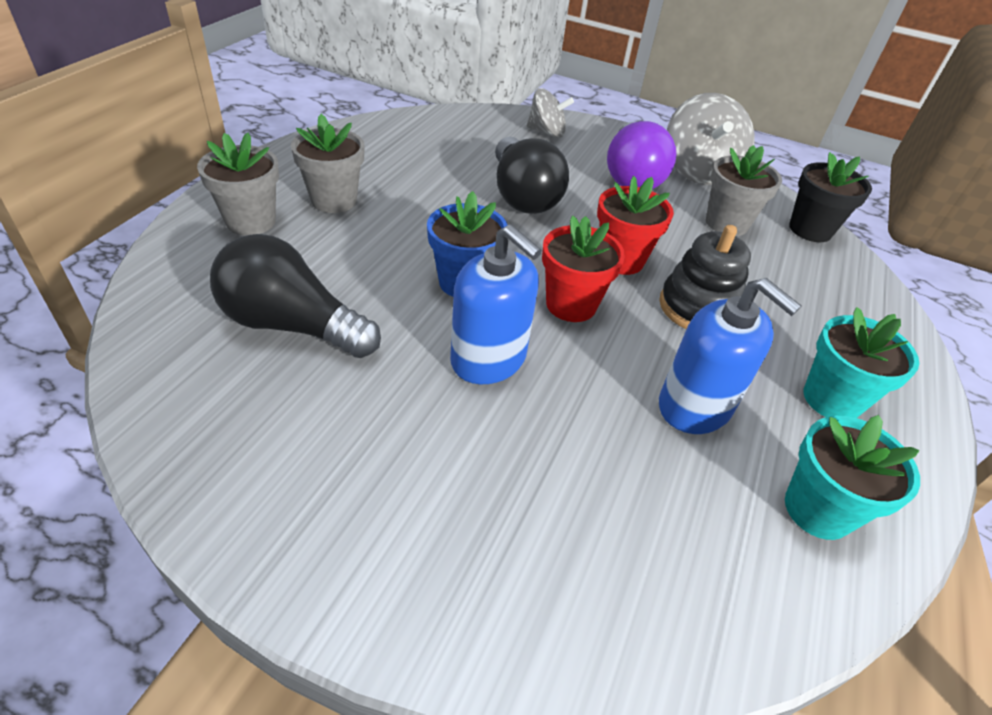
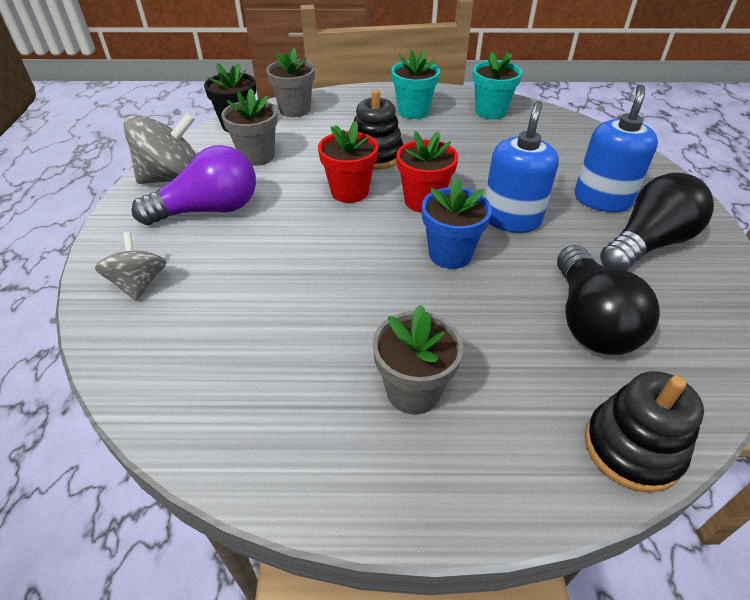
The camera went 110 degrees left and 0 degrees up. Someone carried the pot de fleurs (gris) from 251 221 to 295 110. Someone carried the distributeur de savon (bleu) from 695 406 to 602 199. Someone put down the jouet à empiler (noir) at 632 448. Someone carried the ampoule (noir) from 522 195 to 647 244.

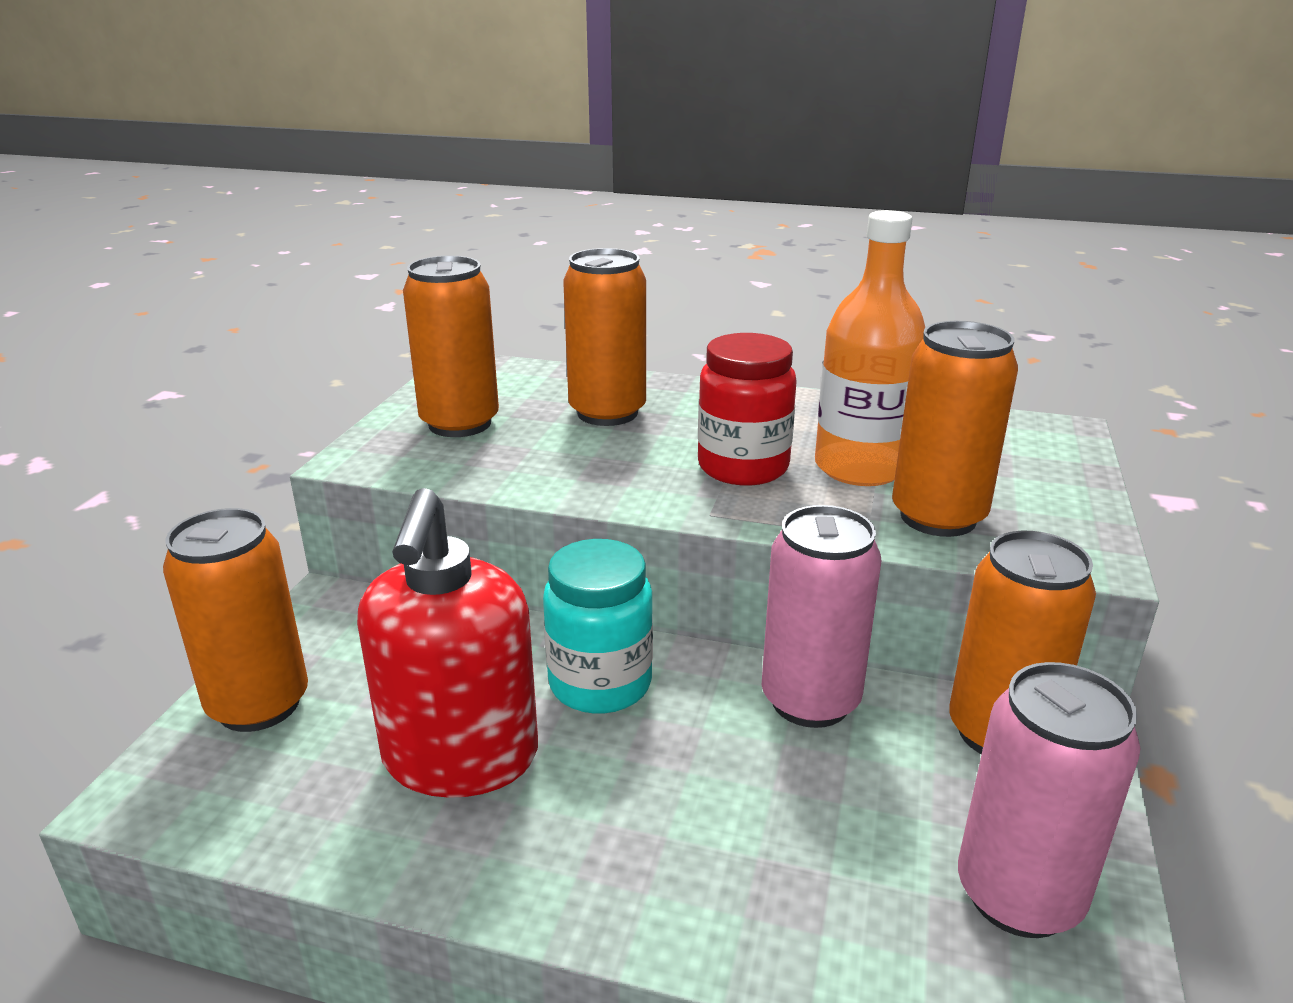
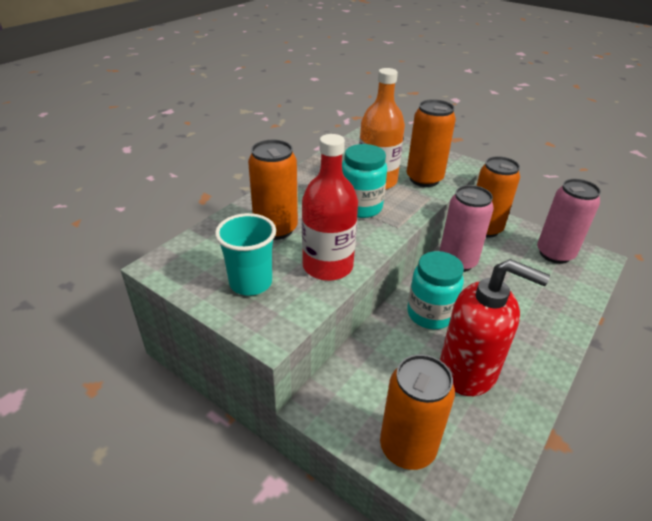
The camera went 70 degrees left and 10 degrees up. Someone swapped the canette (orange) at 460 423 for the gobelet (turquoise) at 250 283. Someone put down the bouteille (rouge) at 327 266. Someone repainted the bocal (rouge) at 743 467, which became the bocal (turquoise) at 361 207.

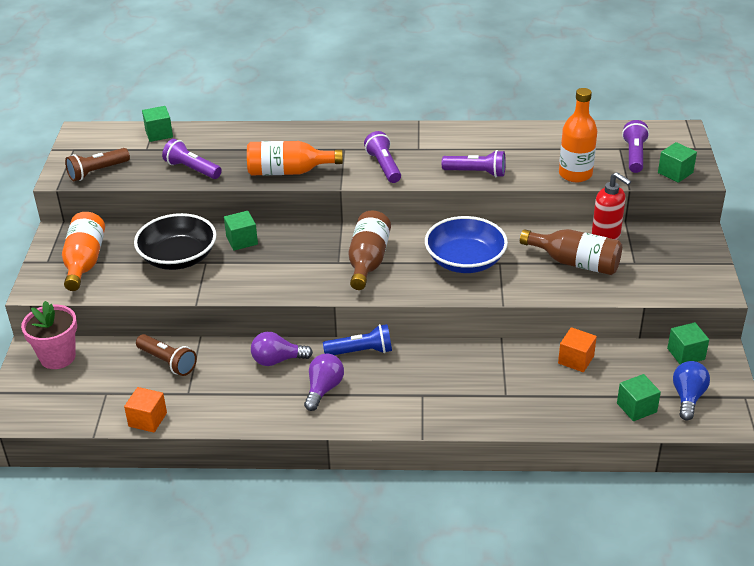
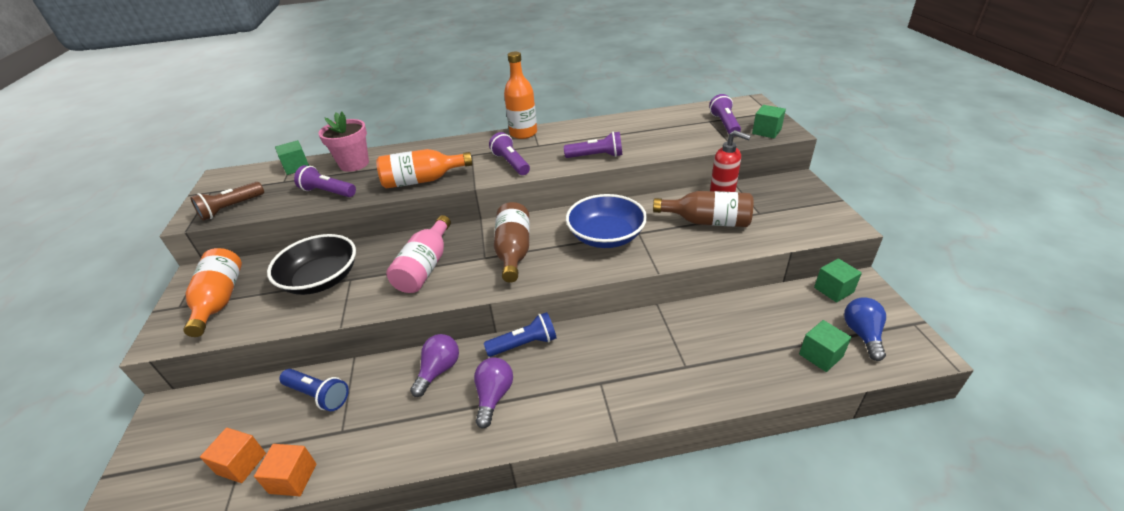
The camera went 10 degrees left and 0 degrees up. Someone carried the cube (orange) from 576 360 to 241 463. Someone repainted the lampe de poche (marron) at 168 362, which became the lampe de poche (bleu) at 318 395. Someone carried the pot de fleurs (rose) from 58 357 to 354 164. Someone put down the bouteille (rose) at 425 267. Someone rotated the ampoule (violet) at 277 360 by 135 degrees clockwise. Someone carried the bouteille (orange) from 575 174 to 523 133. Someone took away the cube (vert) at 242 240.

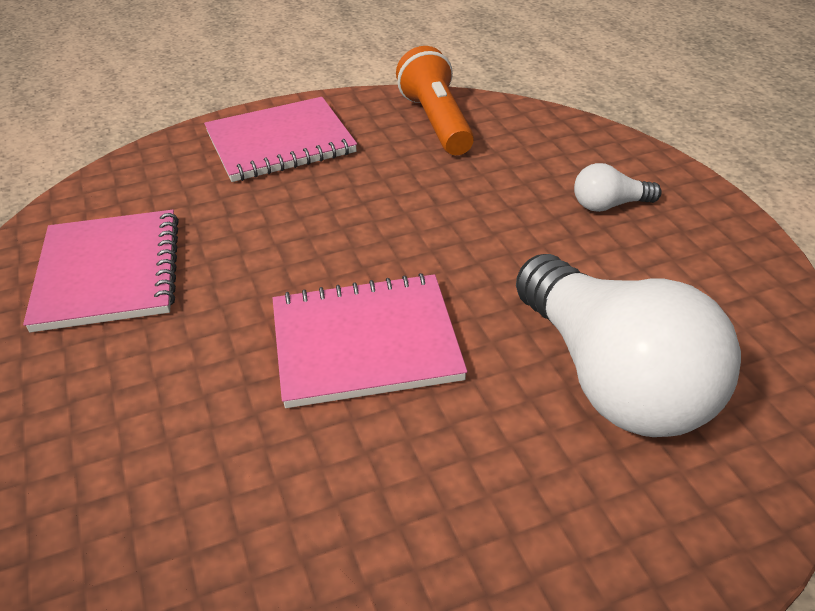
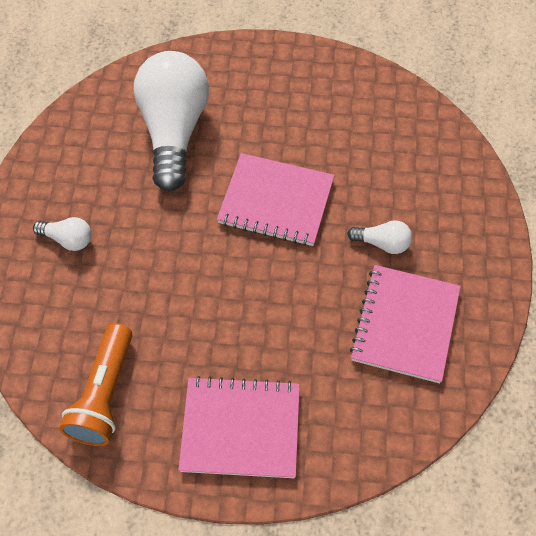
The camera went 155 degrees left and 20 degrees up. Someone put down the ampoule (blanc) at 382 243.

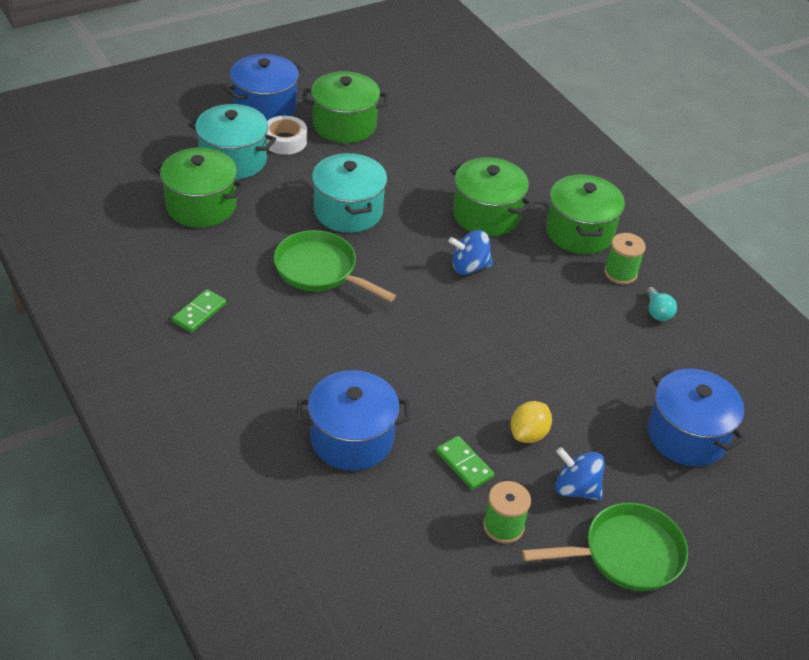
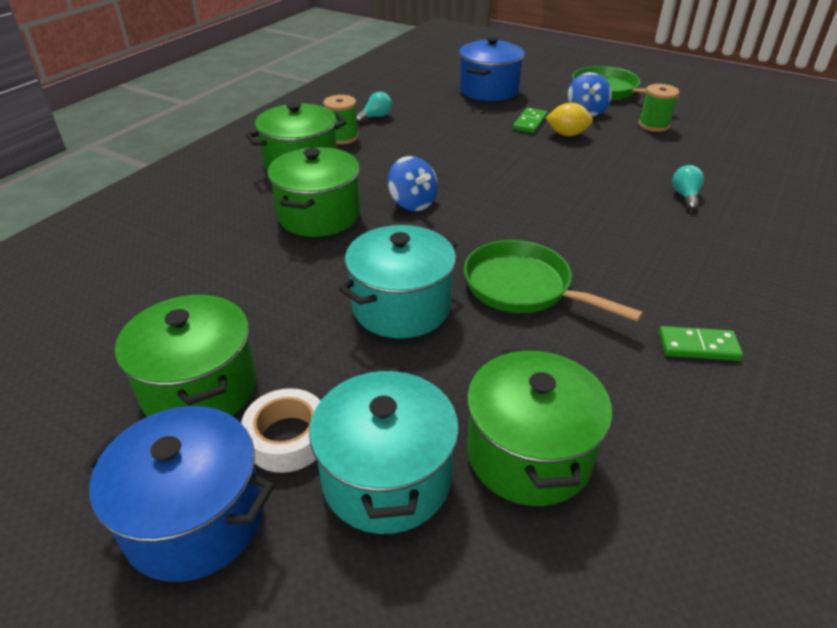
The camera went 115 degrees left and 5 degrees down. Someone rotated the poêle (vert) at 320 270 by 120 degrees clockwise. Someone carried the domino (vert) from 464 464 to 530 122. Someone swapped the marmite (bleu) at 352 439 for the ampoule (turquoise) at 685 196.

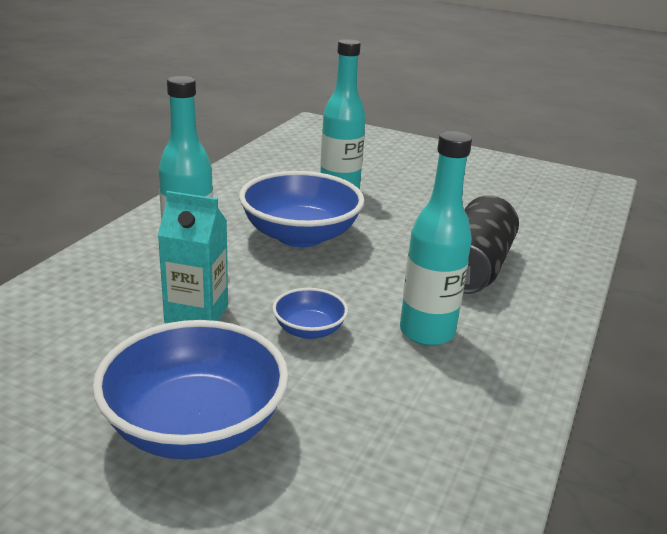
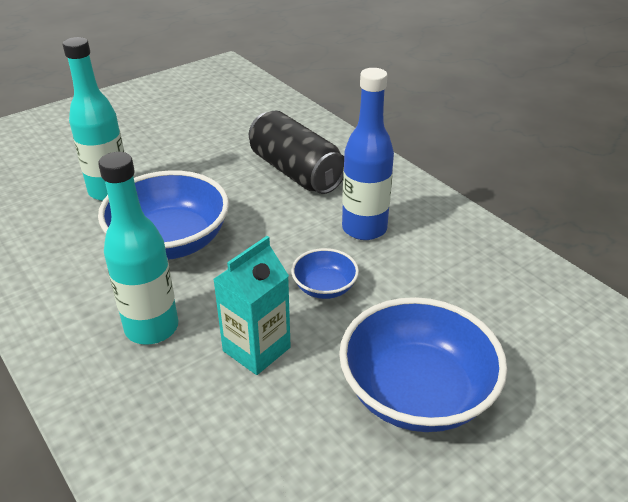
The camera went 60 degrees left and 10 degrees up. Someone repainted the bouteille (turquoise) at 427 332, which became the bouteille (bleu) at 364 228.

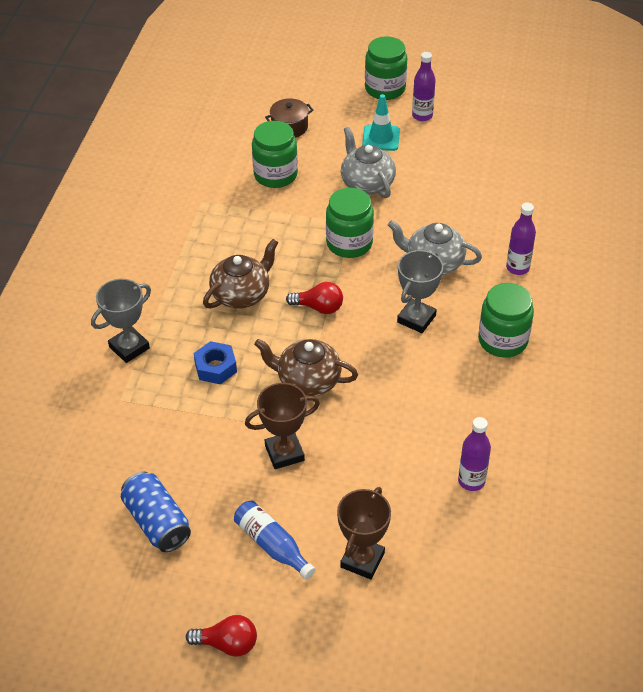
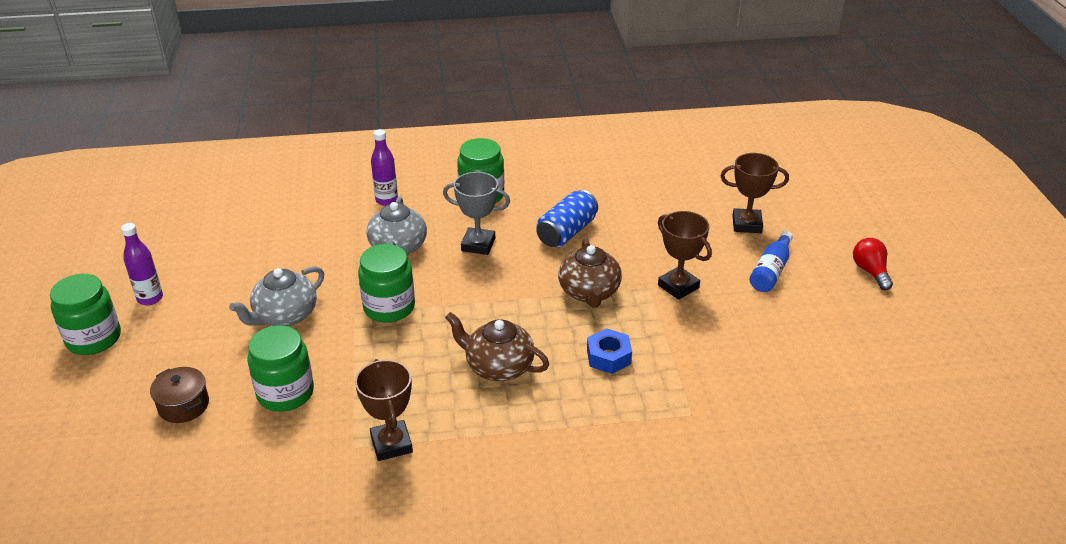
The camera went 110 degrees left and 10 degrees down. Someone put down the trophée (marron) at 391 444. Someone carried the canette (bleu) from 157 522 to 566 232. Someone took away the trophée (gris) at 129 347. Someone took away the ampoule (rouge) at 319 307. Someone took away the cône de chantier (turquoise) at 381 138. Someone took away the bouteille (violet) at 471 481.

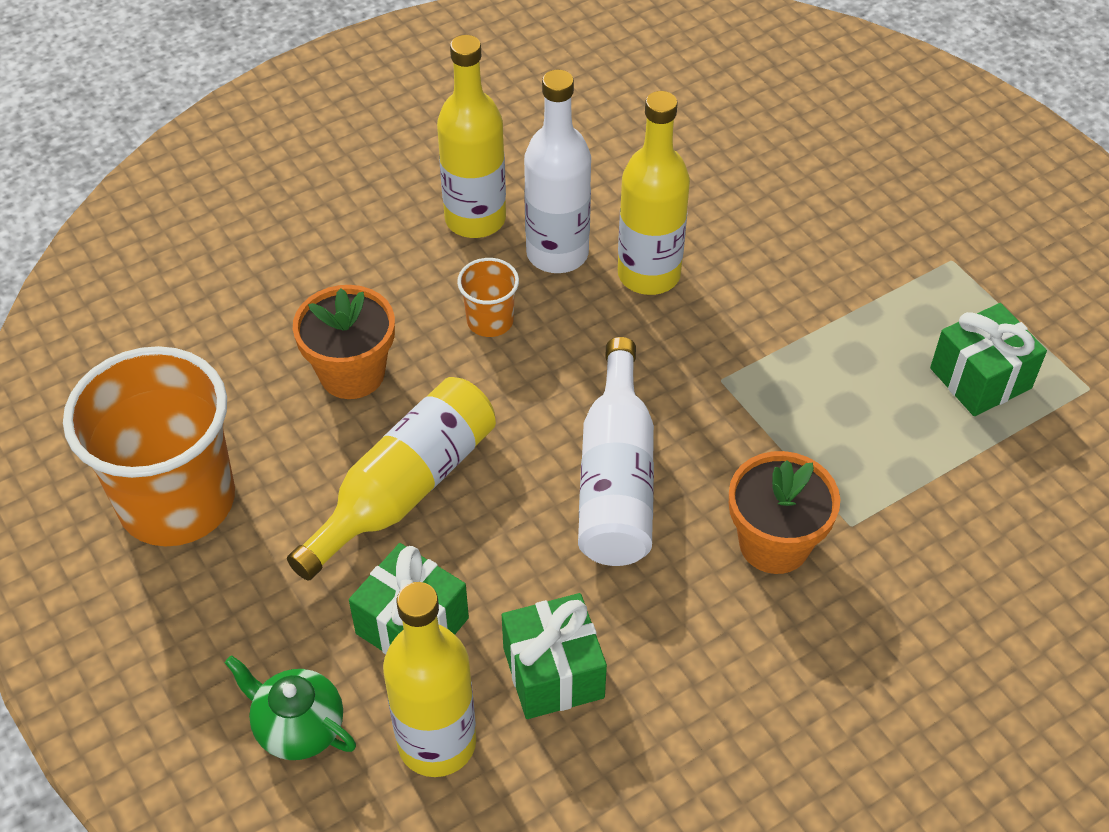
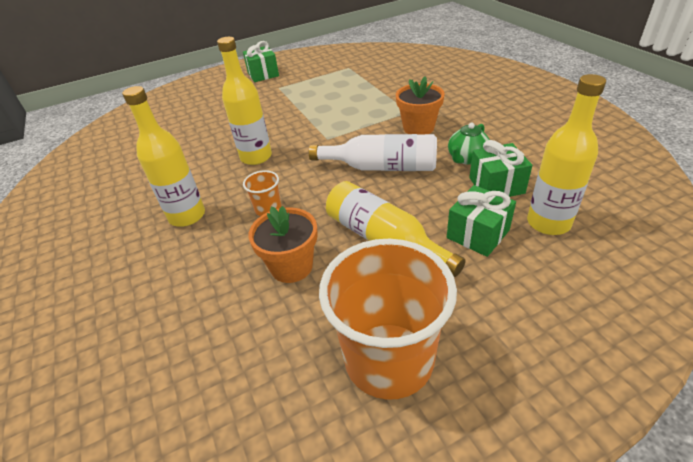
The camera went 80 degrees left and 10 degrees down. Someone carried the cadeau (vert) from 980 378 to 263 74. Someone carried the théière (vert) from 298 727 to 466 158. Someone took away the bouteille (blanc) at 557 253.

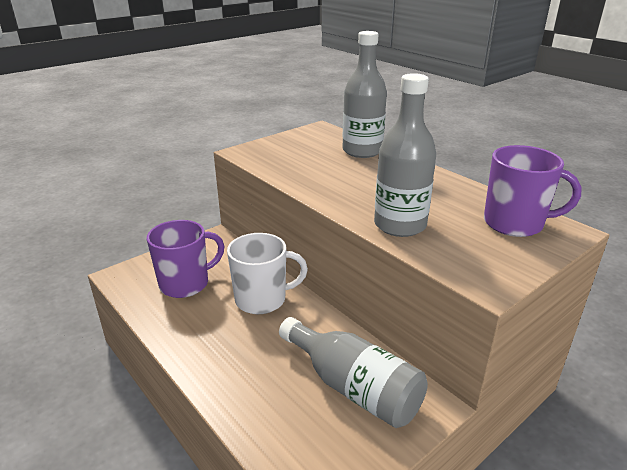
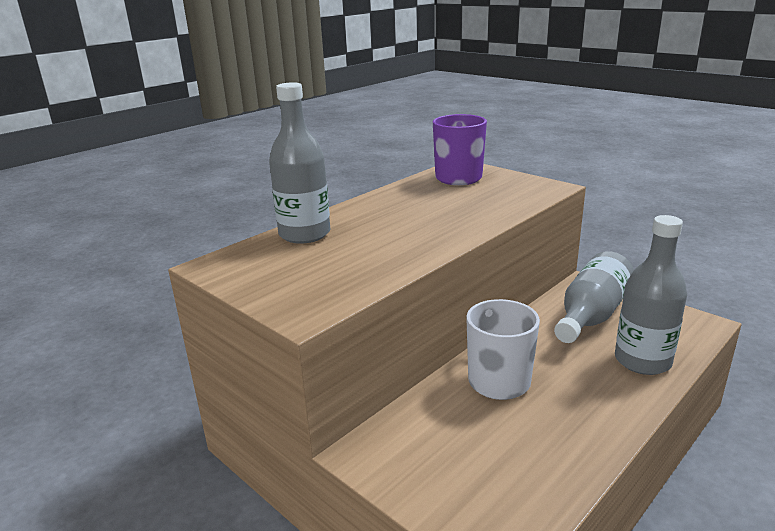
The camera went 95 degrees left and 5 degrees down. Someone carried the bouteille (gris) from 400 225 to 642 361. Someone took away the tasse (violet) at 185 284.

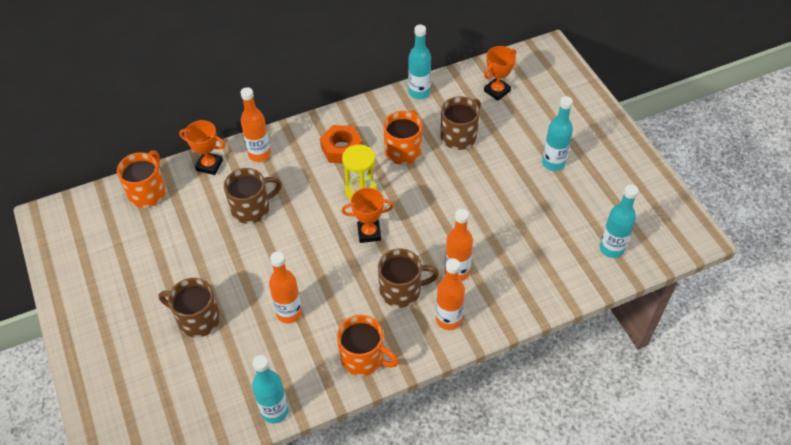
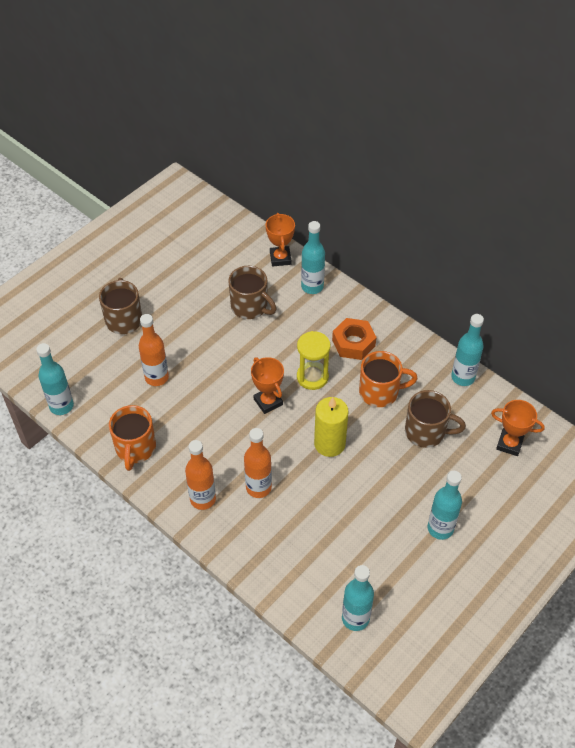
The camera went 65 degrees right and 0 degrees up. Someone repainted the bouteille (orange) at 259 154, which became the bouteille (turquoise) at 312 287. Someone put down the bougie (jaune) at 329 444. Someone took away the tasse (orange) at 148 192. Someone took away the tasse (marron) at 402 290.

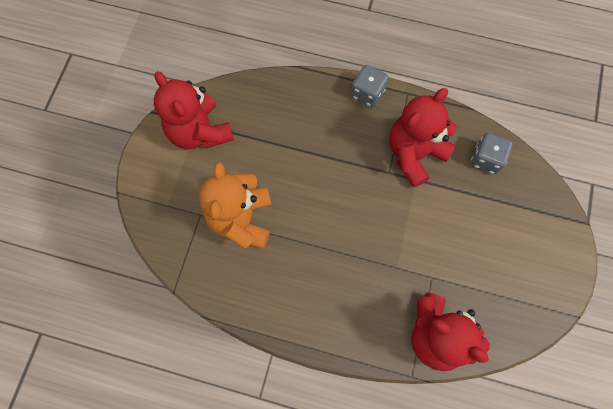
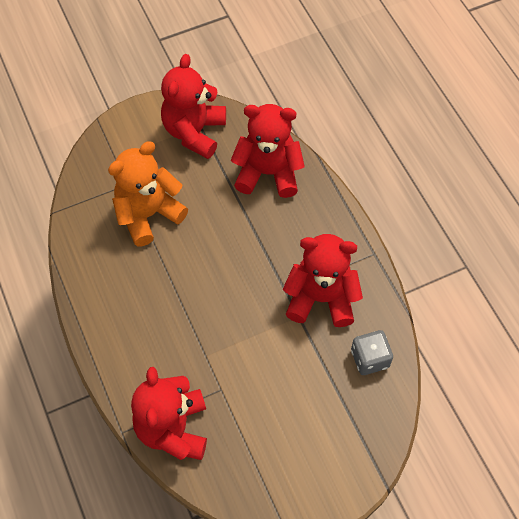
The camera went 50 degrees right and 10 degrees down. Someone put down the ours en peluche (rouge) at 268 173. Someone took away the dé (gris) at 367 93.

